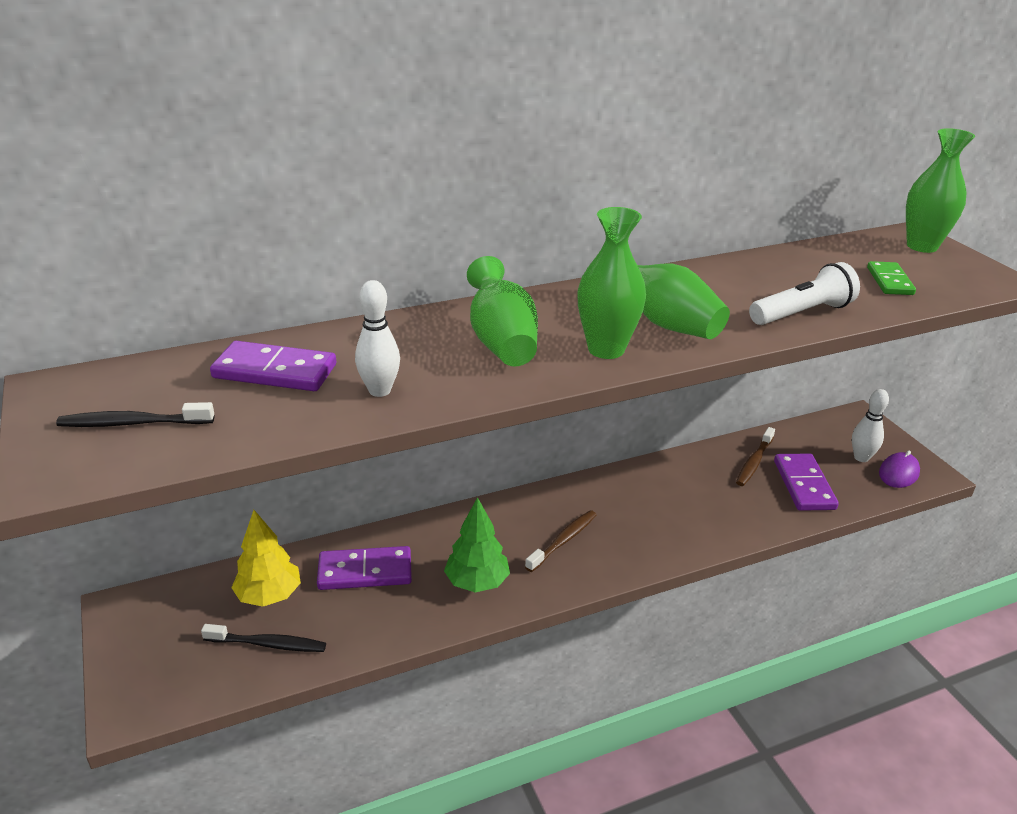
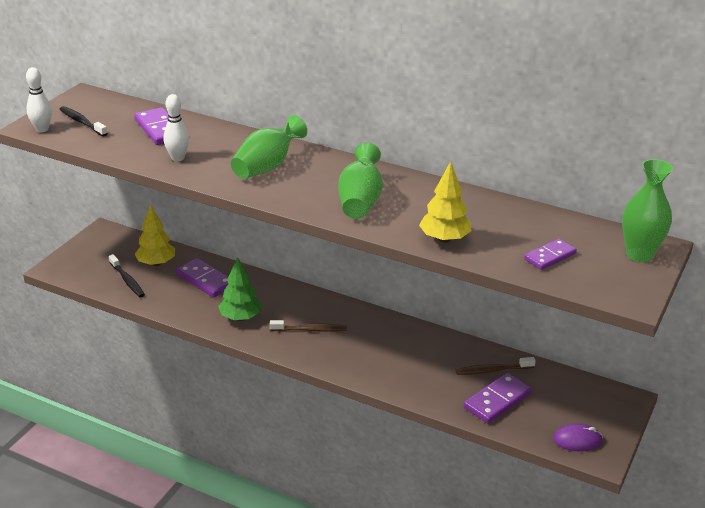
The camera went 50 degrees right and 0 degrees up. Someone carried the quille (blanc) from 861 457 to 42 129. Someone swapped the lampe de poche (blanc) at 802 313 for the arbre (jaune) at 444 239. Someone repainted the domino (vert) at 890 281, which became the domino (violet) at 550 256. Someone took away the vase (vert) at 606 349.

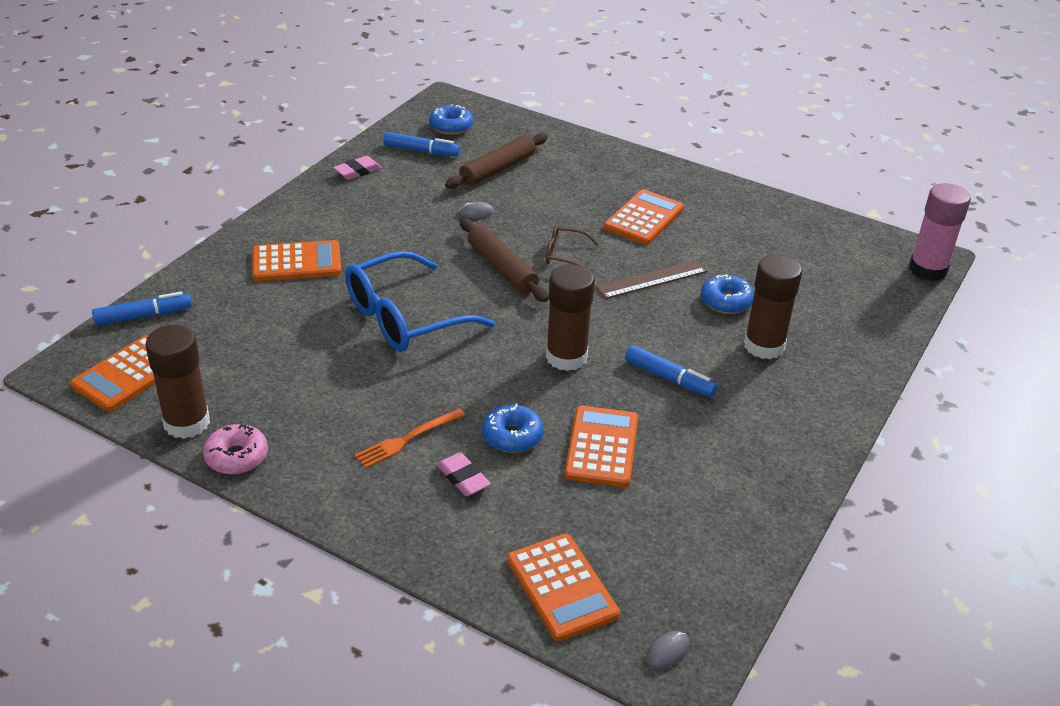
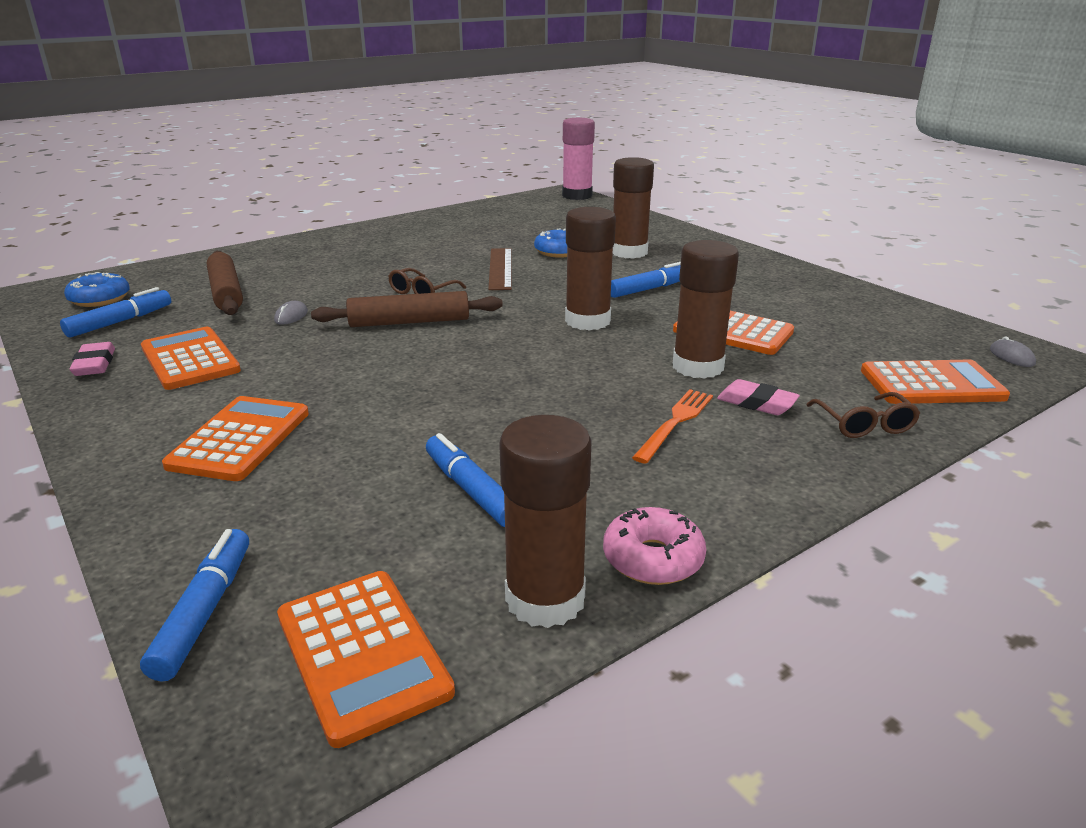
The camera went 65 degrees left and 10 degrees down. Someone carried the calculatrice (orange) from 644 218 to 190 359. Someone put down the feutre (bleu) at 471 490. Someone rotated the fourchette (orange) at 407 439 by 135 degrees counterclockwise. Someone swapped the beignet (bleu) at 512 436 for the bâton de colle (marron) at 697 367. Someone rotated the gomme (rose) at 463 478 by 45 degrees clockwise. Someone put down the lunettes (marron) at 864 425. Someone took away the lunettes (bleu) at 404 318.

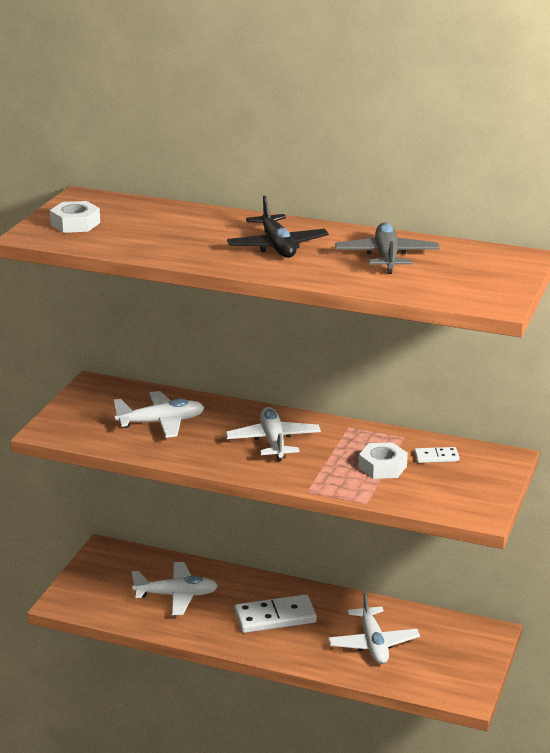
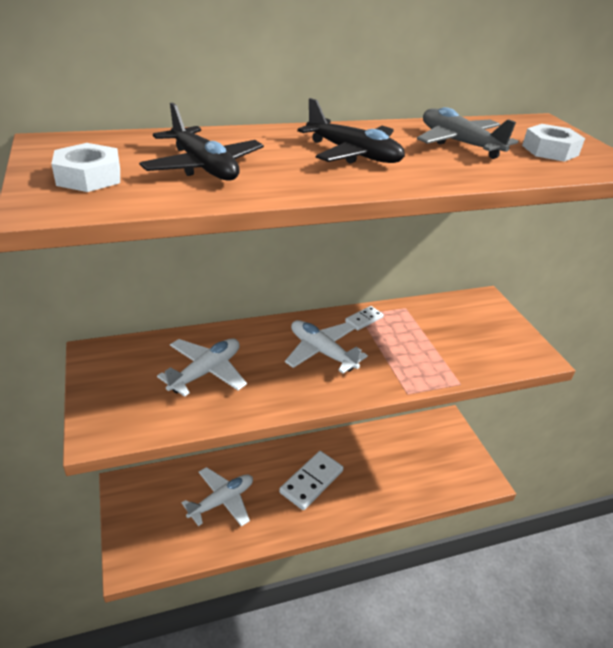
The camera went 40 degrees left and 10 degrees up. Someone put down the avion (noir) at 203 167. Someone carried the domino (blanc) from 436 457 to 364 319. Someone carried the écrou (blanc) from 382 467 to 550 150. Someone took away the avion (blanc) at 373 644.

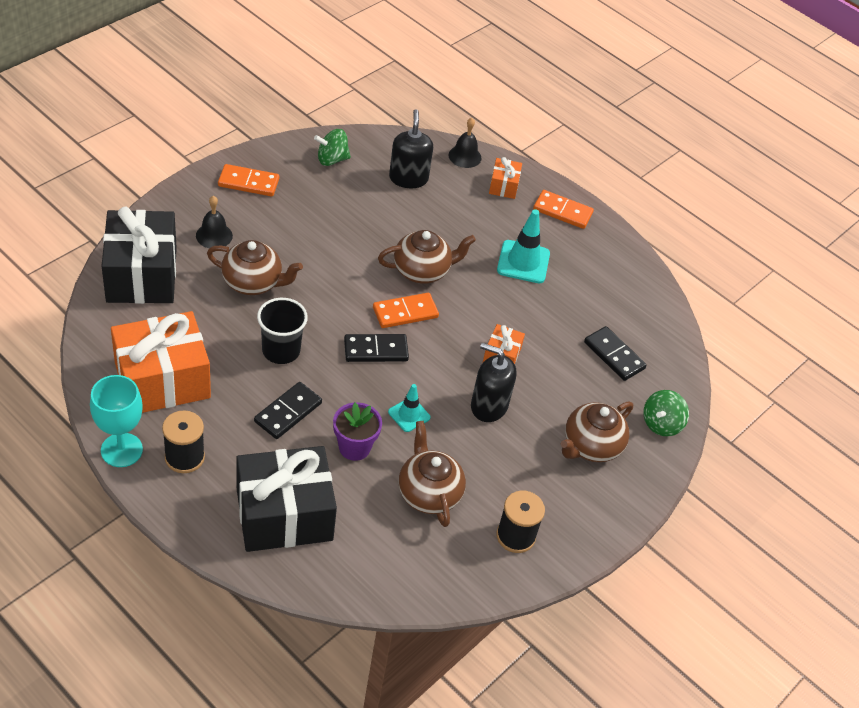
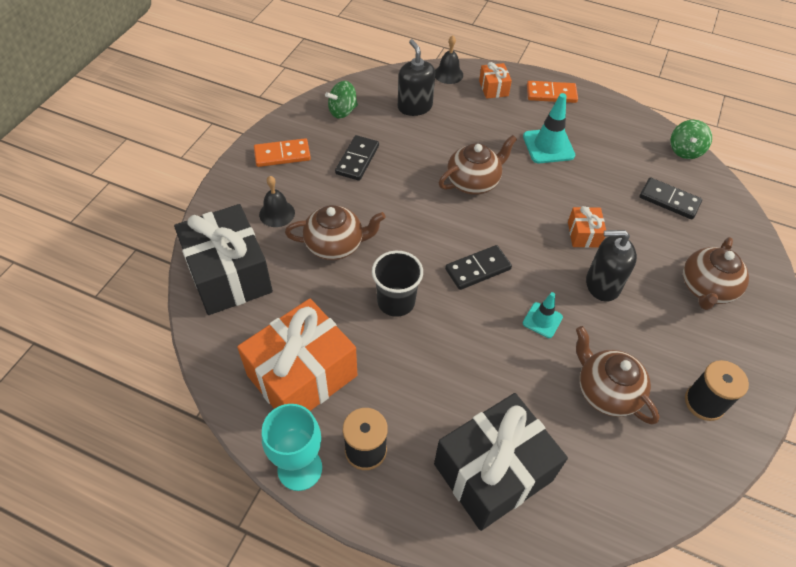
The camera went 15 degrees left and 5 degrees up. Someone carried the domino (noir) from 288 412 to 357 160. Someone carried the toupie (vert) from 661 424 to 685 150. Someone took away the pot de fleurs (violet) at 354 447. Someone took away the domino (orange) at 405 313.

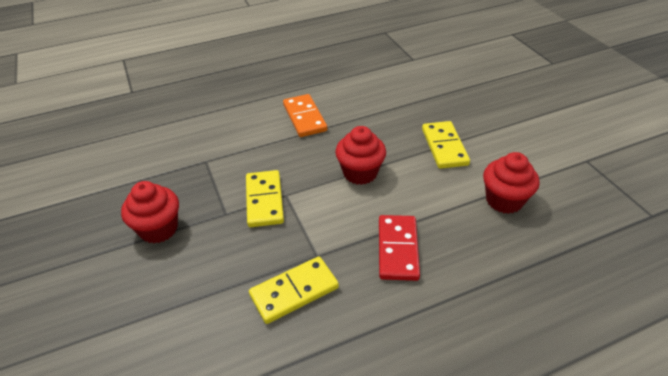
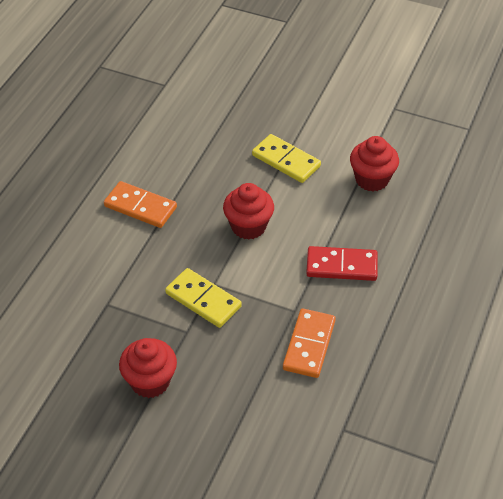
The camera went 45 degrees left and 5 degrees up. Someone repainted the domino (jaune) at 294 291, which became the domino (orange) at 309 345. Someone rotated the domino (rouge) at 397 249 by 45 degrees counterclockwise.

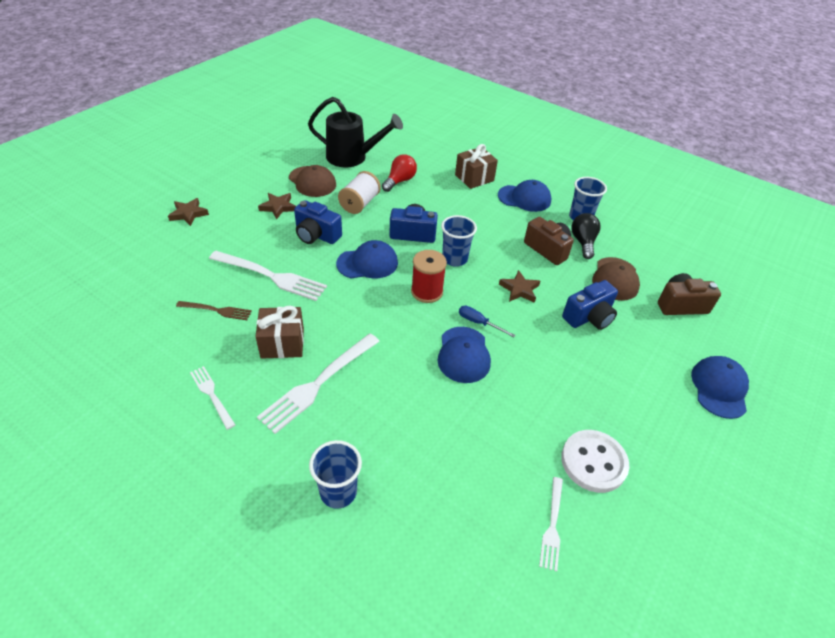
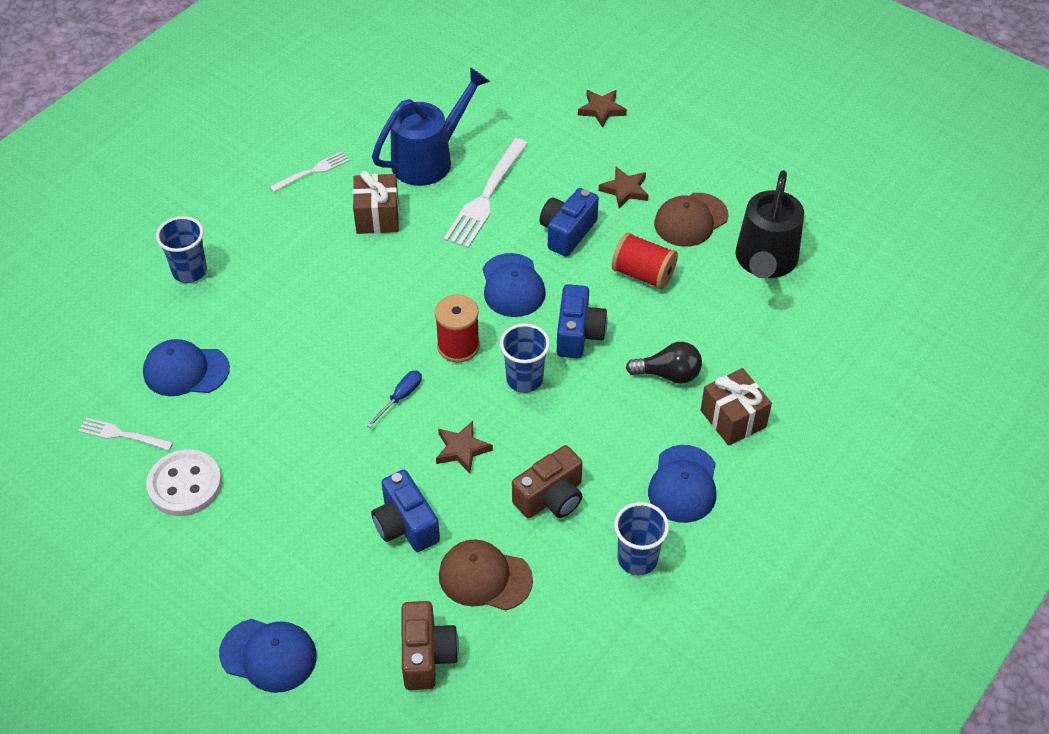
The camera went 95 degrees right and 5 degrees up. Someone carried the casquette (bleu) from 463 355 to 185 370. Someone swapped the fourchette (marron) at 217 310 for the arrosoir (bleu) at 429 159. Someone repainted the bobine (blanc) at 359 203, which became the bobine (rouge) at 643 274. Someone carried the ampoule (noir) from 583 242 to 668 374. Someone took away the fourchette (blanc) at 318 384. Someone took away the ampoule (rouge) at 399 181.

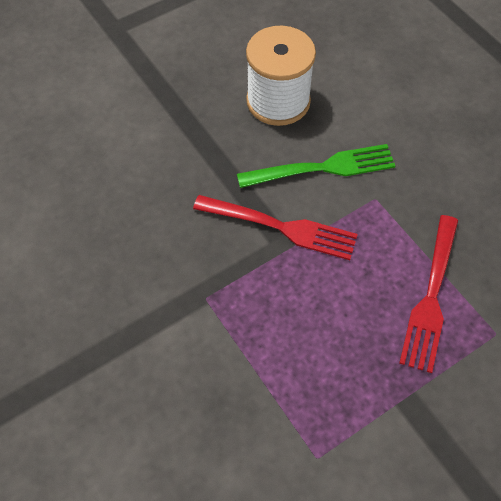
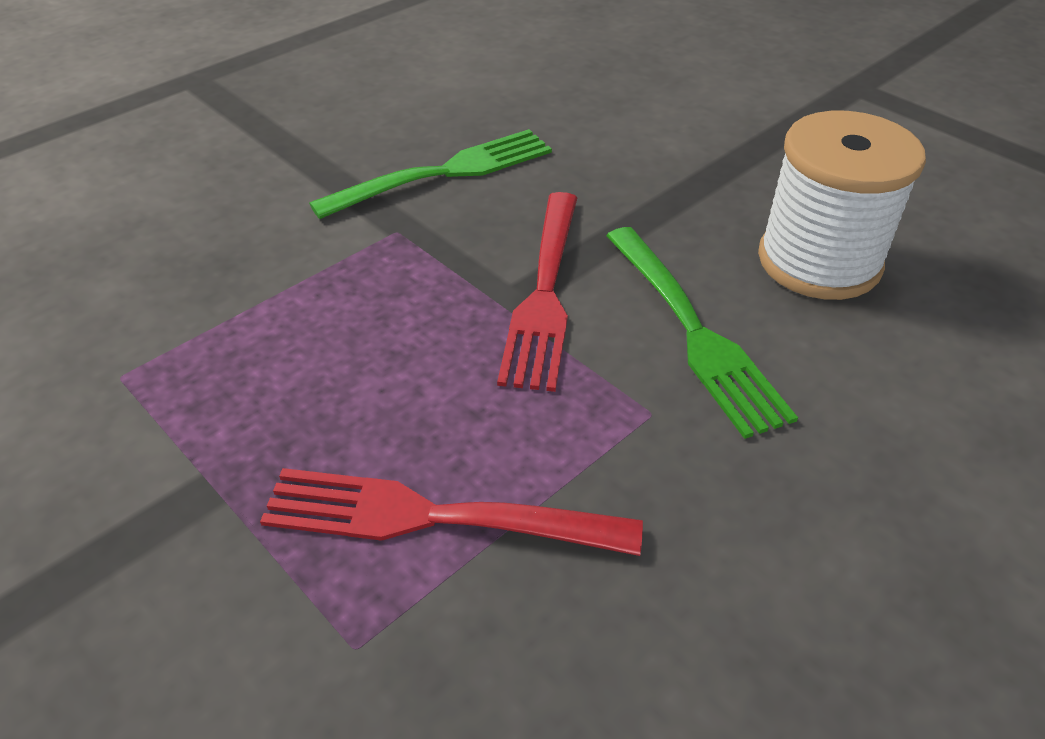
The camera went 80 degrees right and 15 degrees down. Someone put down the fourchette (vert) at 443 174.

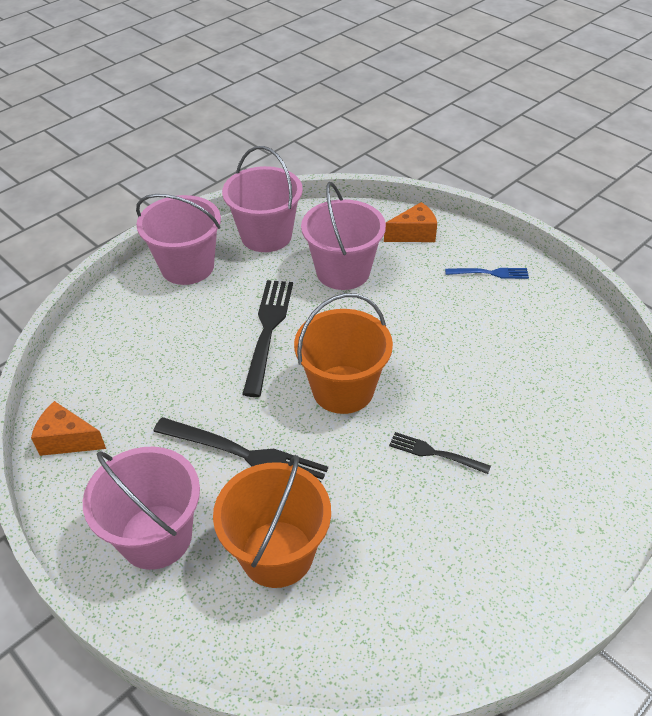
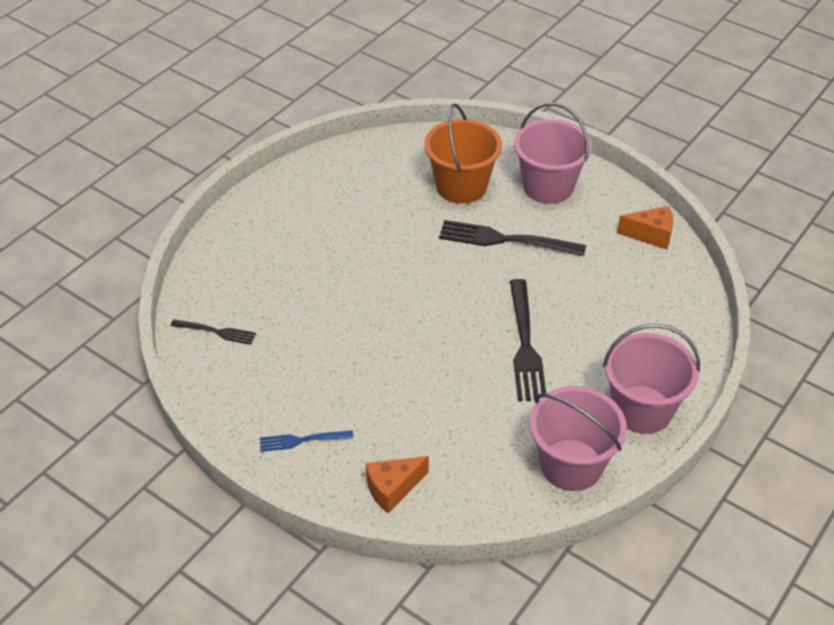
The camera went 170 degrees right and 0 degrees up. Someone carried the fourchette (noir) from 435 453 to 216 332. Someone took away the seau (orange) at 343 389. Someone took away the seau (rose) at 343 271.

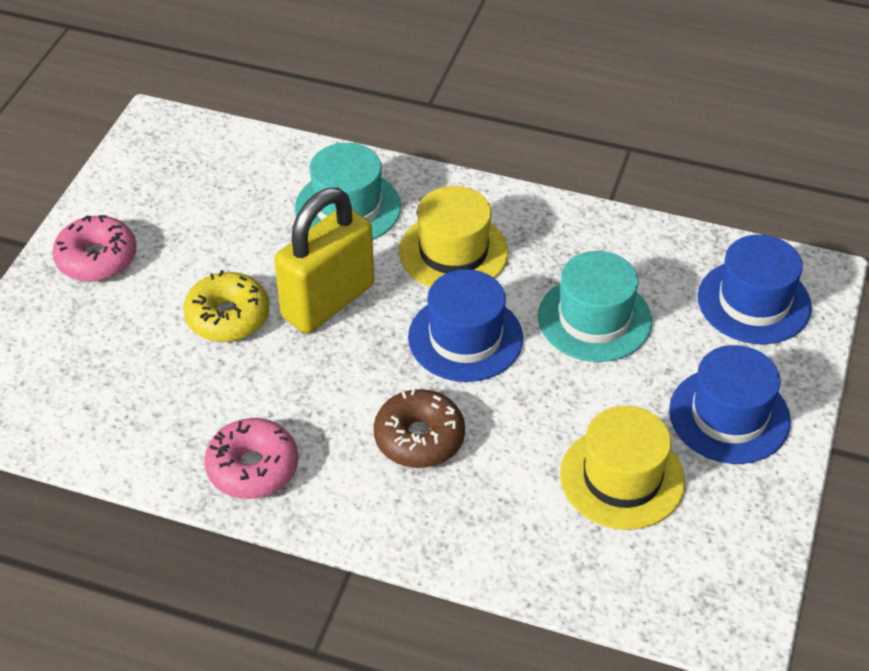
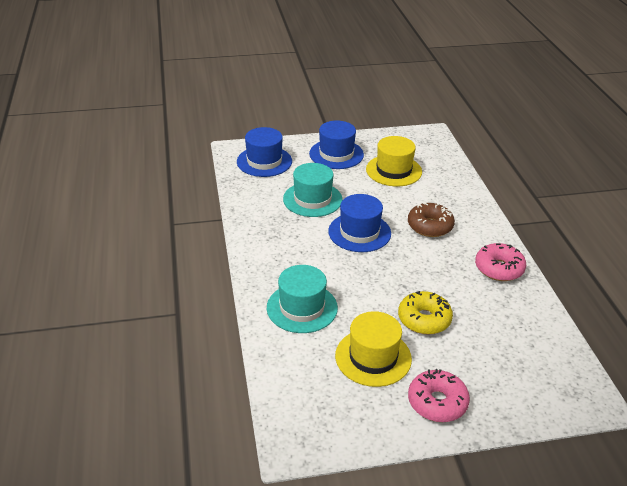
The camera went 120 degrees left and 10 degrees down. Someone carried the chapeau (jaune) from 453 252 to 373 357. Someone took away the cadenas (jaune) at 328 301.

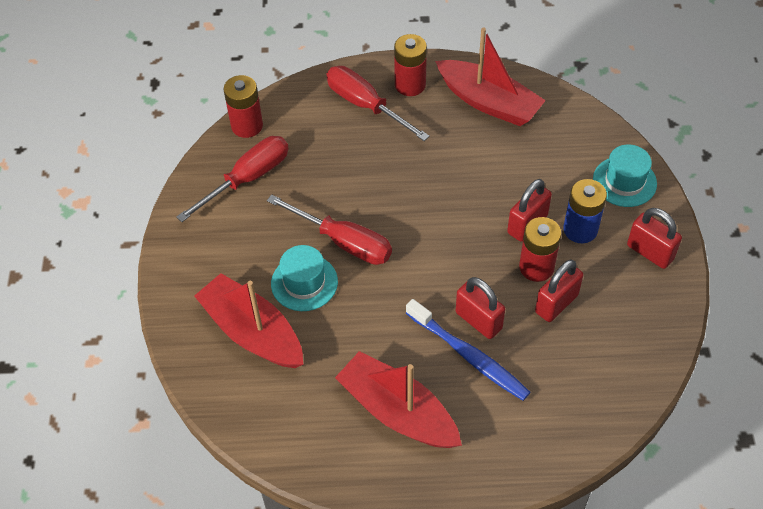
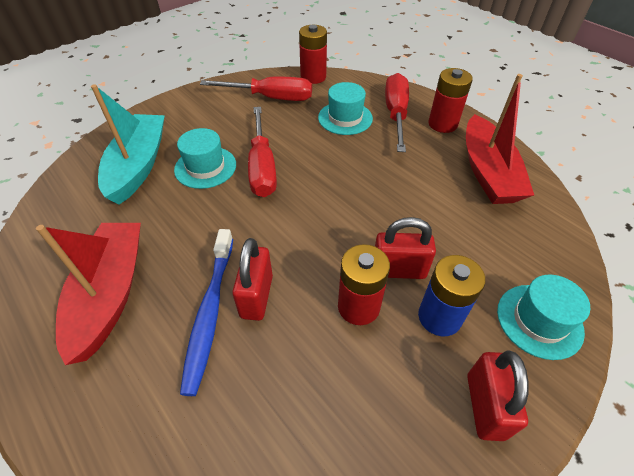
The camera went 50 degrees right and 5 degrees down. Someone repainted the bateau (rouge) at 252 332, which became the bateau (turquoise) at 138 165. Someone put down the chapeau (turquoise) at 345 118. Someone took away the cadenas (rouge) at 556 303.

